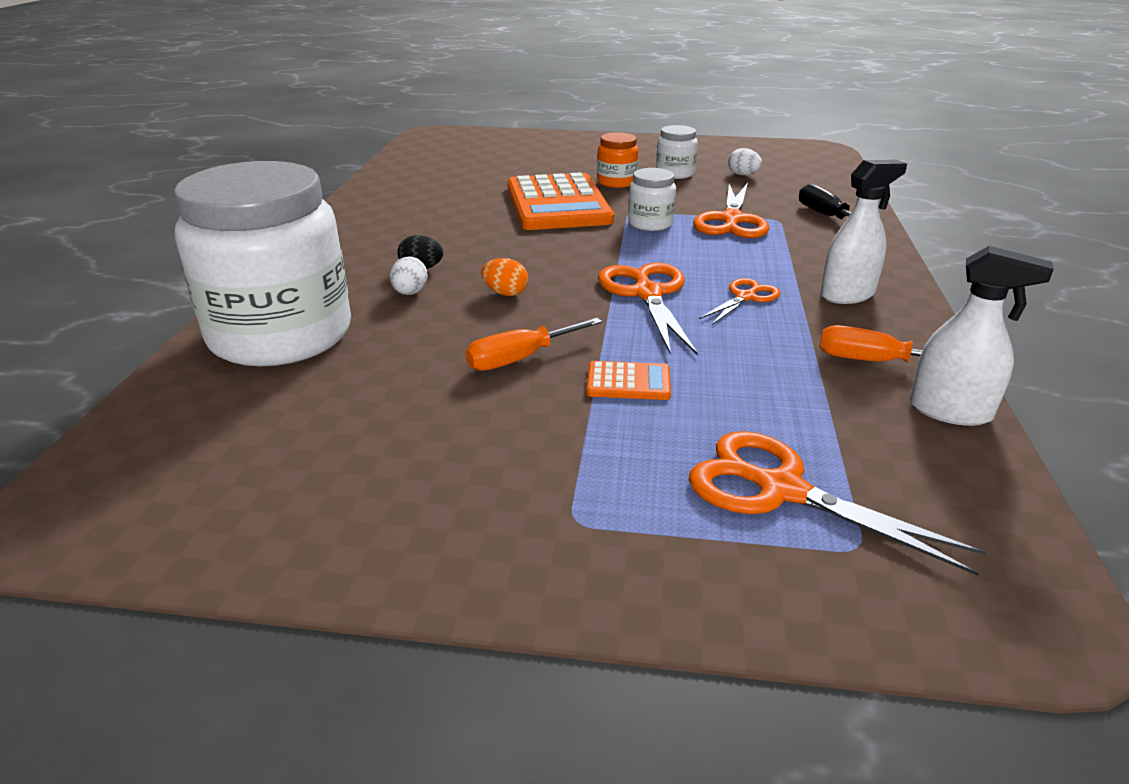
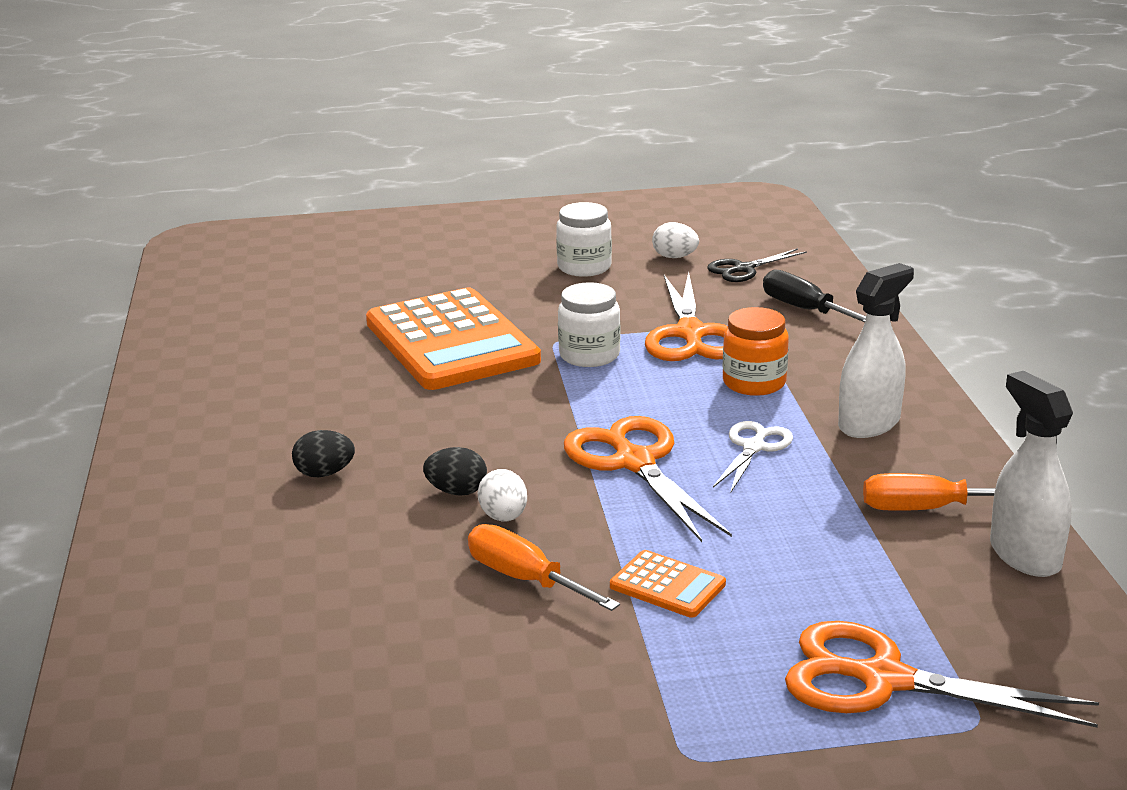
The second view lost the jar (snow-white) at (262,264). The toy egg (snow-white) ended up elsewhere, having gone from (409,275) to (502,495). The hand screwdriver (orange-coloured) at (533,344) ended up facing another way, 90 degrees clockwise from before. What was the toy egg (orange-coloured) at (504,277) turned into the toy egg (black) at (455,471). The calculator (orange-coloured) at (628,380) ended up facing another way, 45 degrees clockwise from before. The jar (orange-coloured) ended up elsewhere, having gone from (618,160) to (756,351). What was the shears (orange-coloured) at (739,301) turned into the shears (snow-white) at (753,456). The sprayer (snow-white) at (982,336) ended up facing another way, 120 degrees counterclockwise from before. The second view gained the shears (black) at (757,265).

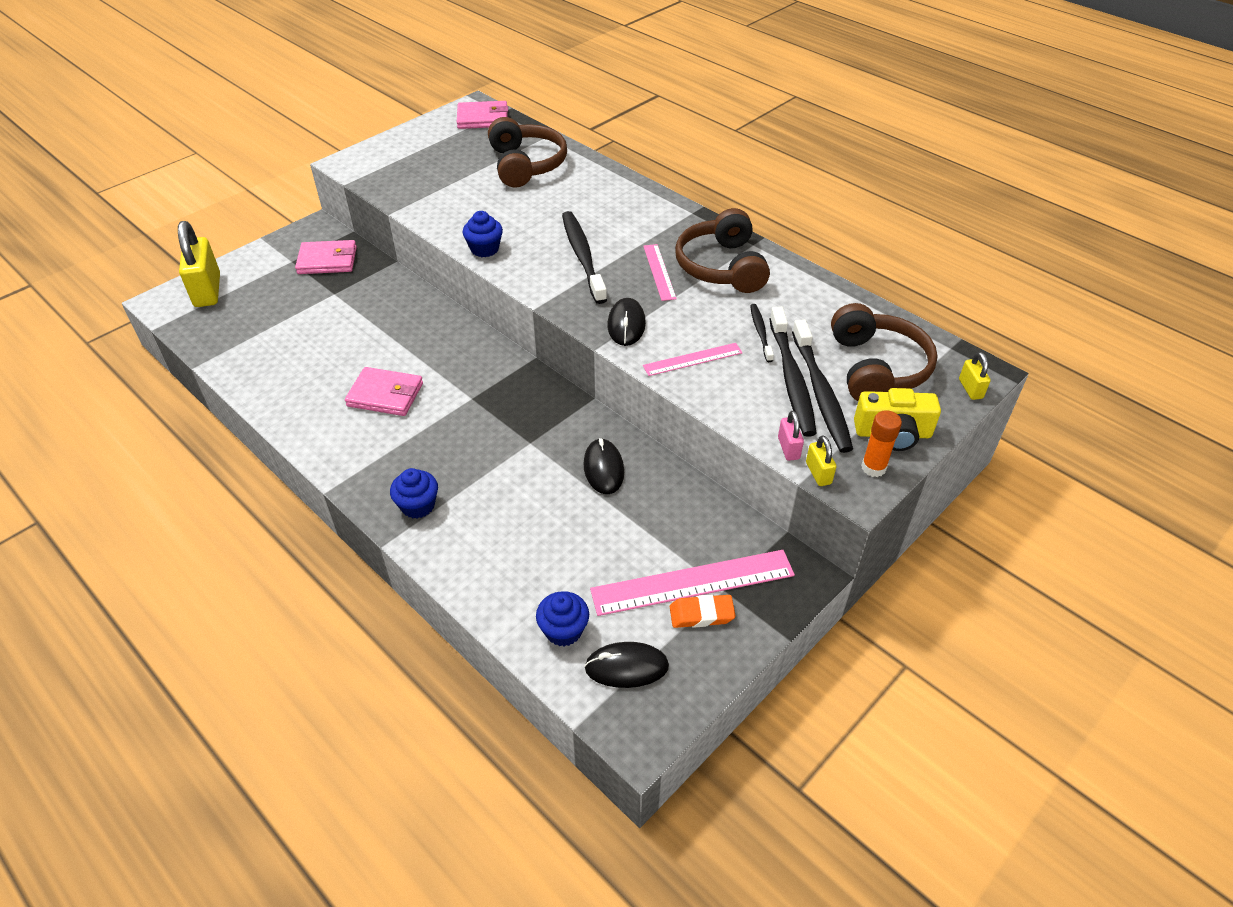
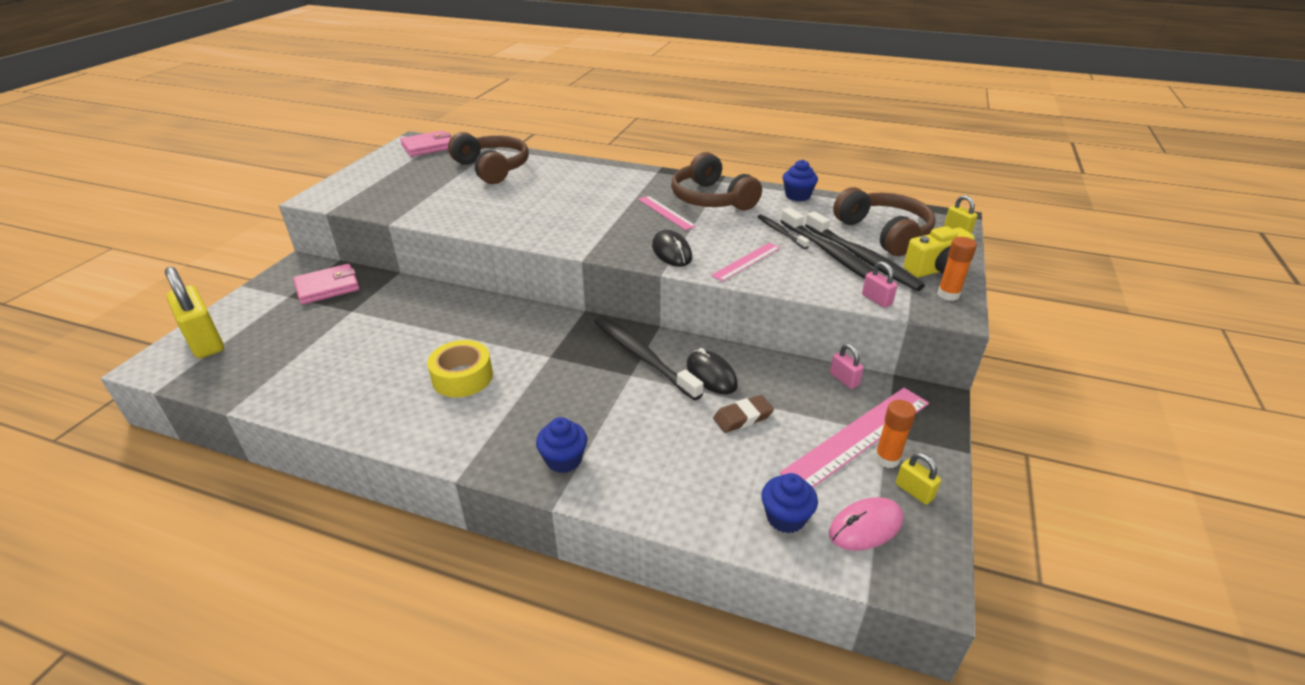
Where the billfold (pink) stood at (384,391), the sticky tape (golden) came to stand at (460,368). The fairy cake (blue) ended up elsewhere, having gone from (482,234) to (800,180). The tooth brush (black) ended up elsewhere, having gone from (584,257) to (649,358). What was the computer mouse (black) at (626,665) turned into the computer mouse (pink) at (866,524). Where the pencil eraser (orange-coloured) stood at (703,611), the glue stick (orange-coloured) came to stand at (895,434). The lock (golden) ended up elsewhere, having gone from (821,460) to (918,479). The second view gained the pencil eraser (brown) at (743,414). The second view gained the lock (pink) at (847,366).

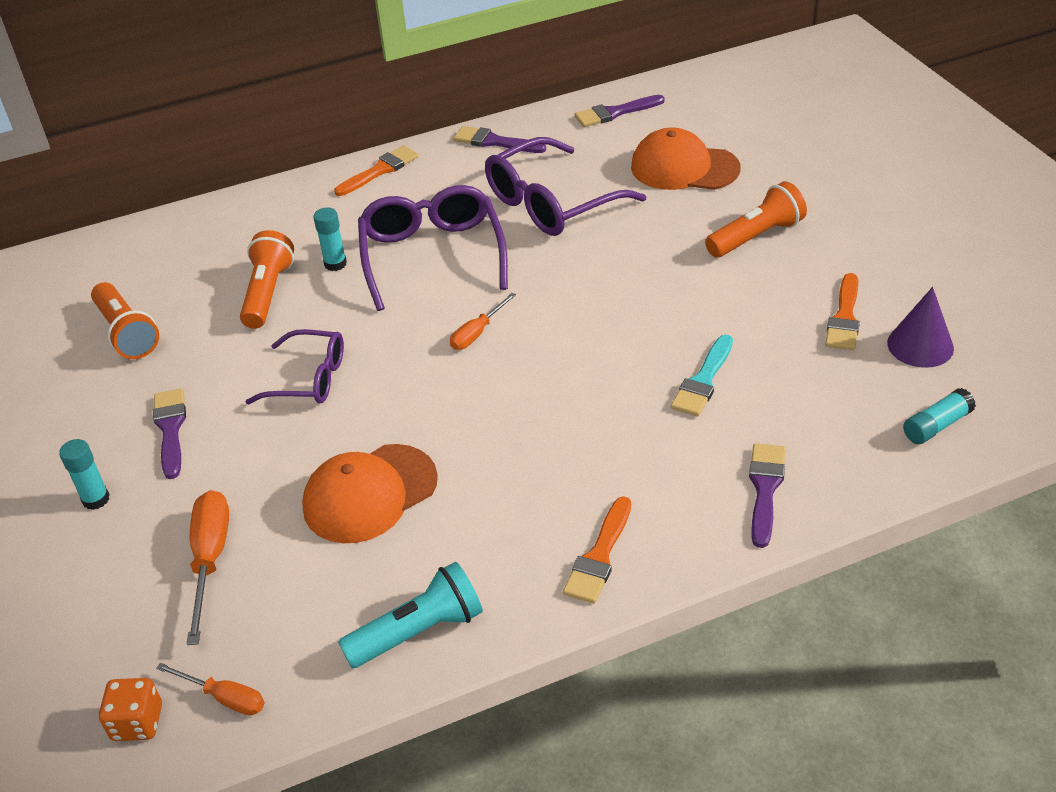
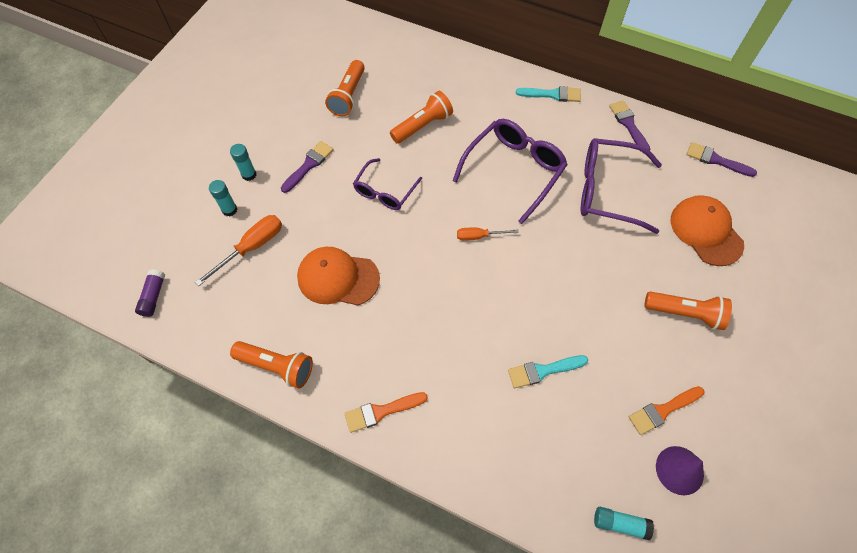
Where the game die (orange-coloured) stood at (130,709), the glue stick (violet) came to stand at (150,293). The second view lost the hand screwdriver (orange-coloured) at (210,689). The eyeglasses (violet) at (294,366) ended up facing another way, 60 degrees clockwise from before. The glue stick (aqua) ended up elsewhere, having gone from (330,239) to (223,198). What was the brush (orange-coloured) at (376,171) turned into the brush (aqua) at (548,94). What was the flashlight (aqua) at (410,615) turned into the flashlight (orange-coloured) at (271,364). The second view lost the brush (violet) at (767,495).

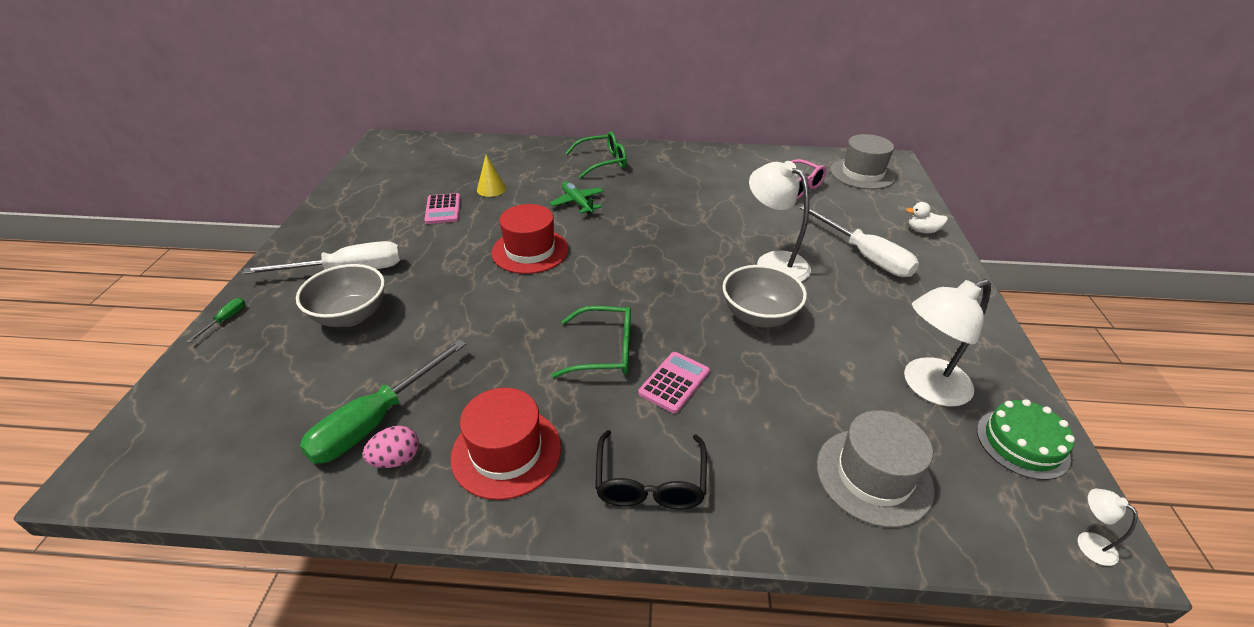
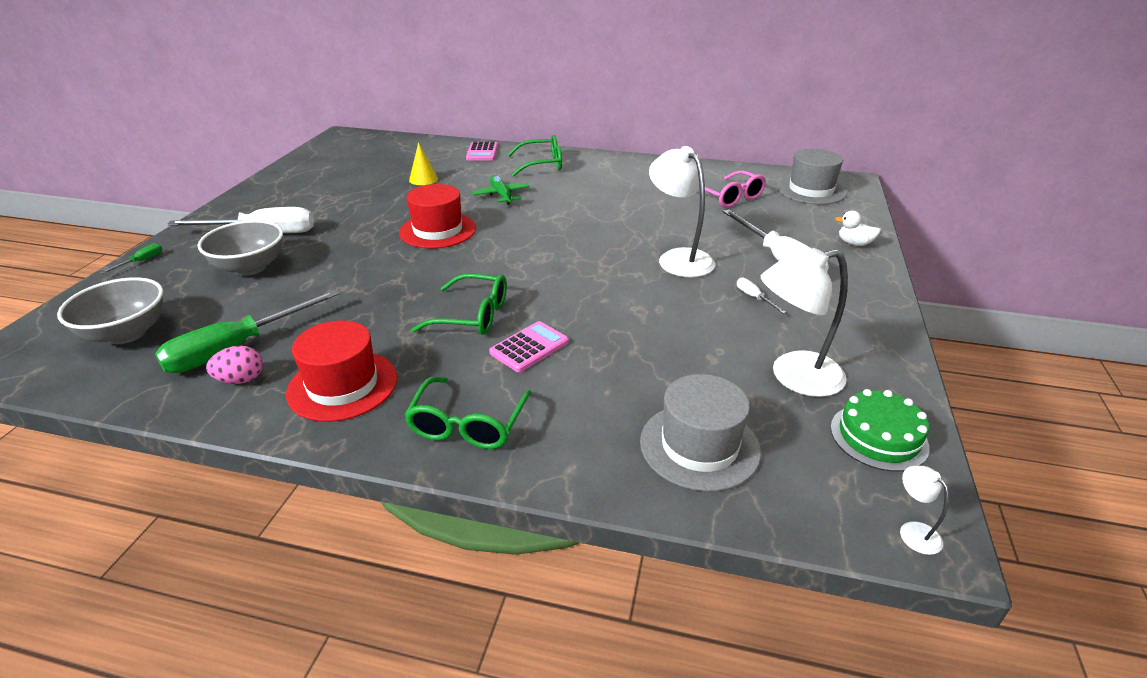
The calculator (pink) ended up elsewhere, having gone from (442,208) to (482,151). What was the eyeglasses (black) at (651,470) turned into the eyeglasses (emerald) at (468,413). The bowl (grey) ended up elsewhere, having gone from (764,296) to (110,310). The second view gained the hand screwdriver (snow-white) at (761,295).

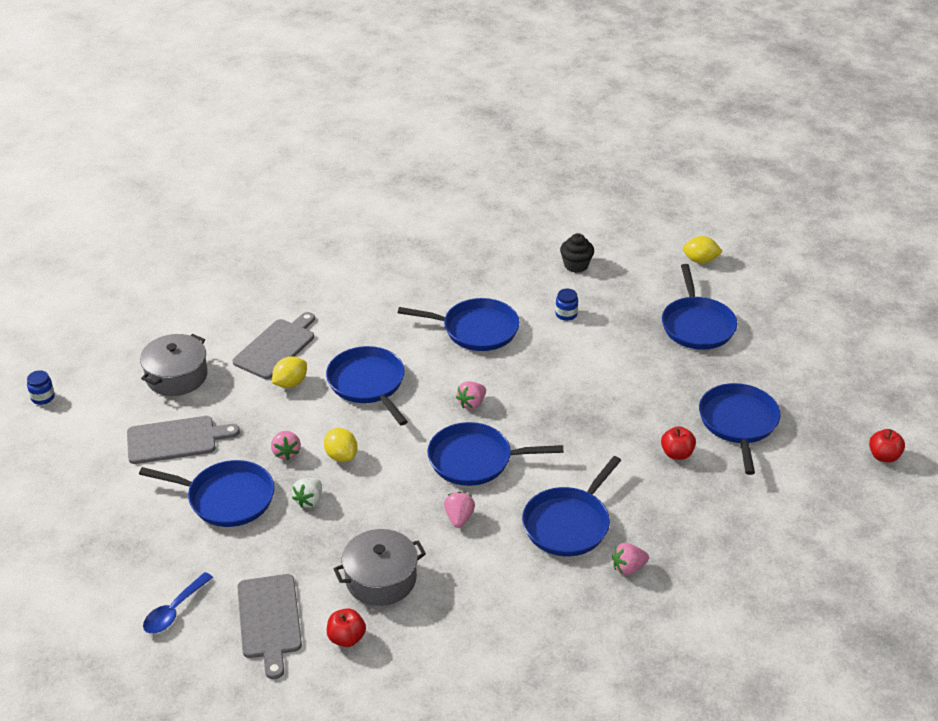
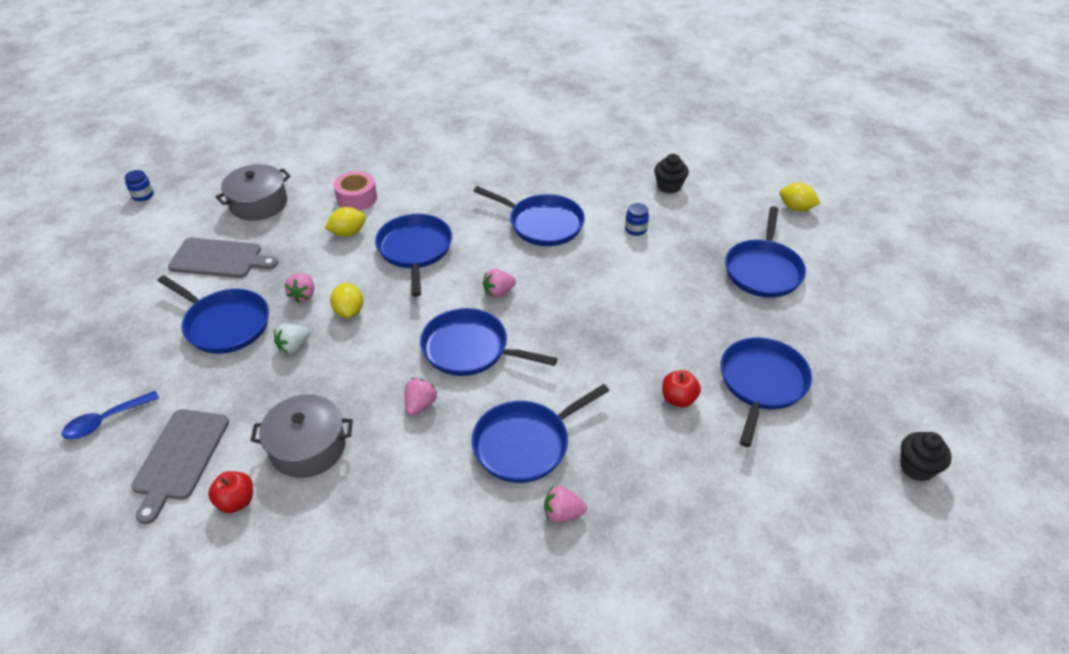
Where the bread board (grey) stood at (274,345), the sticky tape (pink) came to stand at (355,191). Where the apple fruit (crimson) stood at (887,446), the fairy cake (black) came to stand at (926,456).

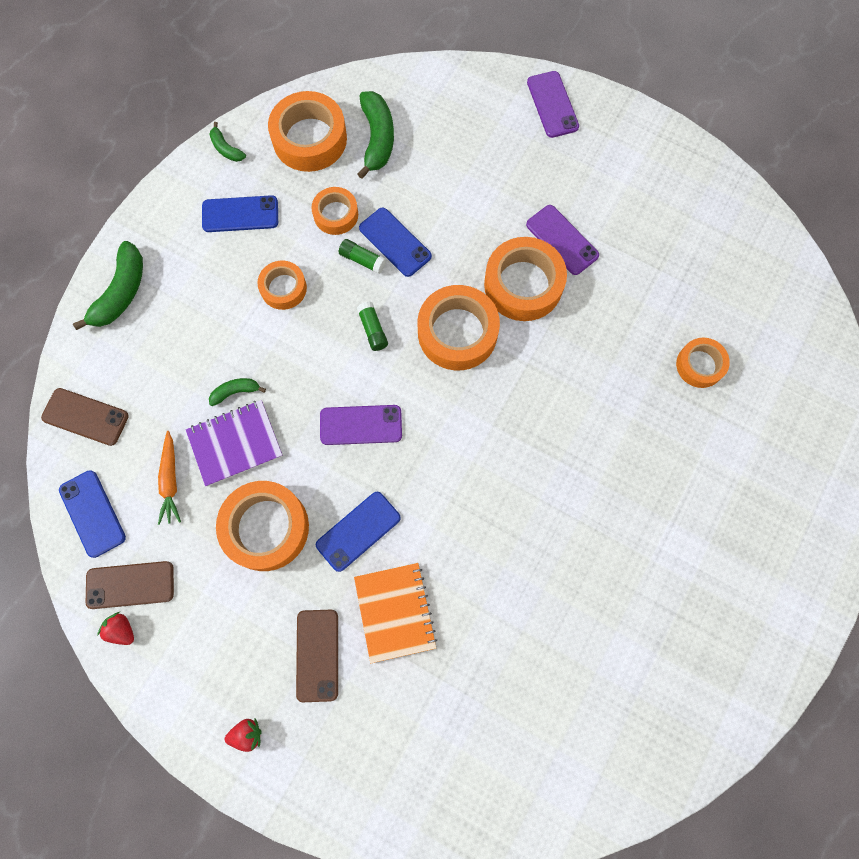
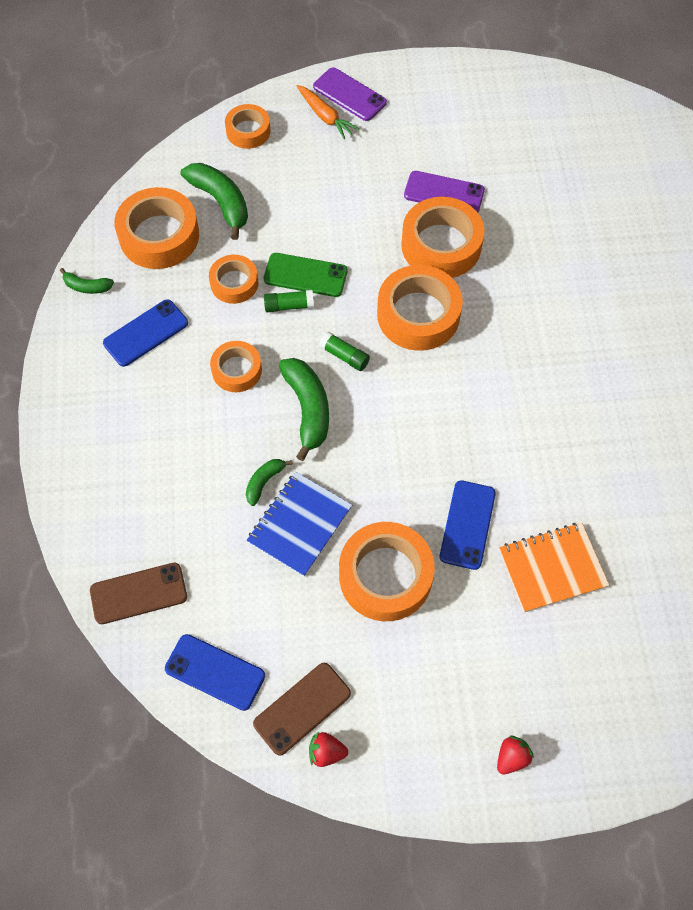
The banana fruit (emerald) ended up elsewhere, having gone from (108,285) to (304,409). The root vegetable (orange-coloured) ended up elsewhere, having gone from (169,478) to (328,112). What was the notepad (violet) at (234,443) turned into the notepad (blue) at (299,524). The second view lost the phone (brown) at (317,656). The second view lost the phone (violet) at (361,425). The notepad (orange-coloured) at (395,613) ended up facing another way, 60 degrees counterclockwise from before. What was the phone (blue) at (395,242) turned into the phone (emerald) at (305,275). The sticky tape (orange-coloured) ended up elsewhere, having gone from (703,363) to (248,126).

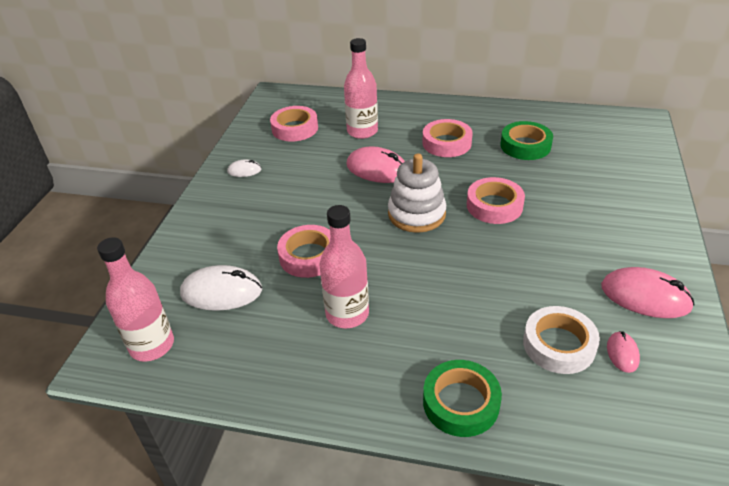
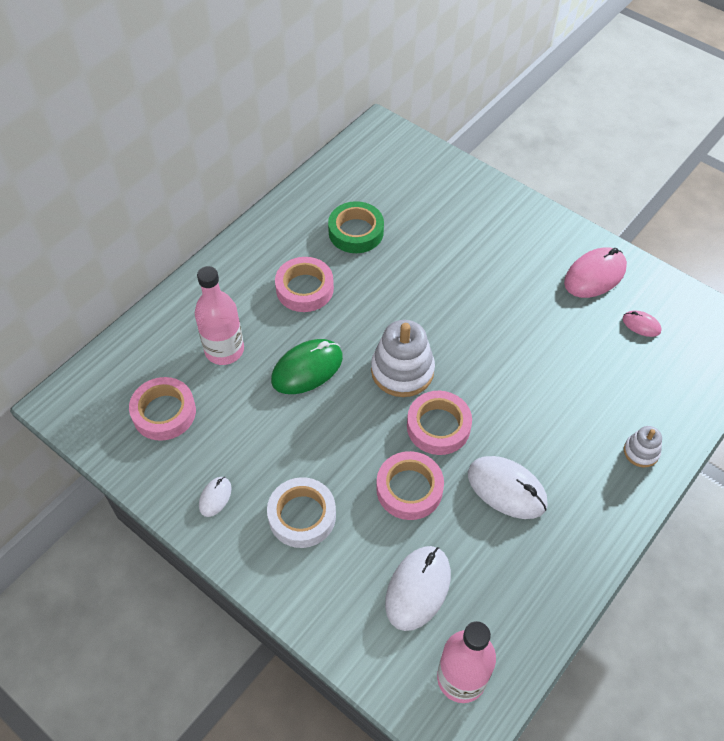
Where the flask (pink) stood at (344,266), the computer mouse (snow-white) came to stand at (508,487). What was the computer mouse (pink) at (375,164) turned into the computer mouse (emerald) at (307,366). Where the sticky tape (emerald) stood at (462,398), the stacking toy (snow-white) came to stand at (643,447). The sticky tape (pink) ended up elsewhere, having gone from (496,200) to (439,423). The sticky tape (snow-white) ended up elsewhere, having gone from (561,340) to (301,512).

